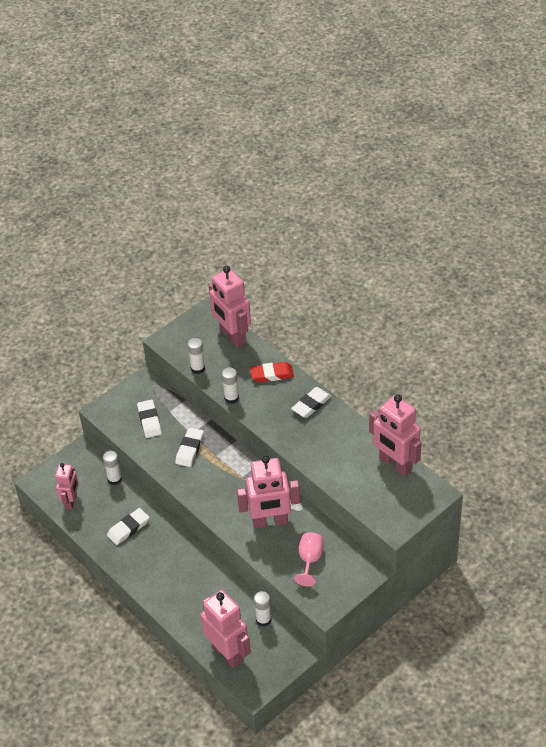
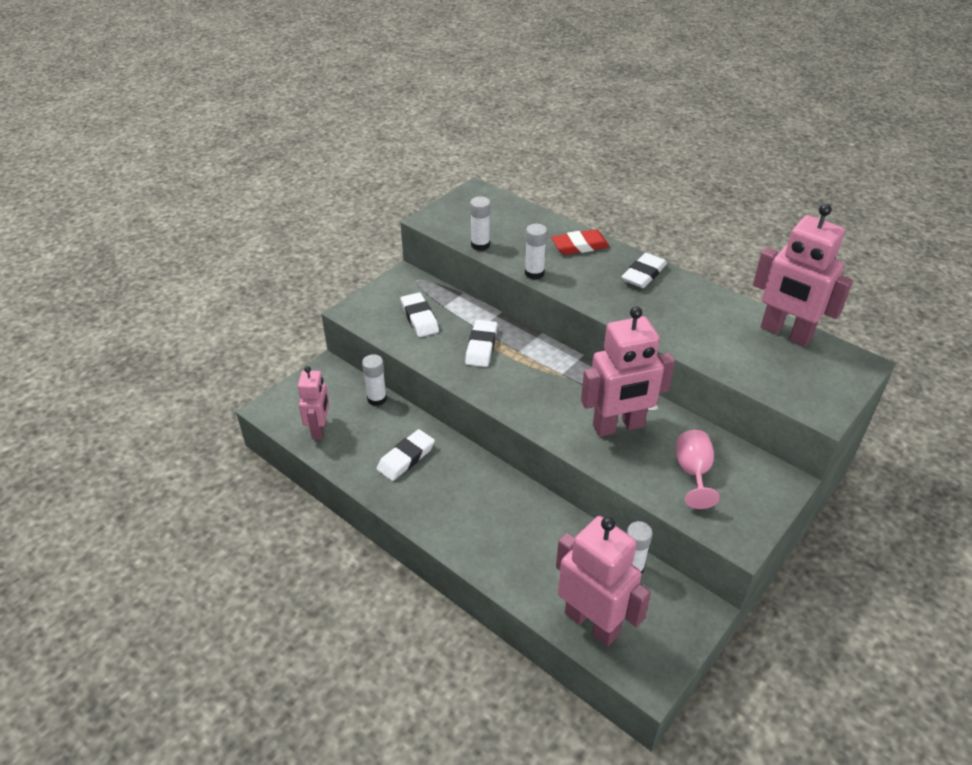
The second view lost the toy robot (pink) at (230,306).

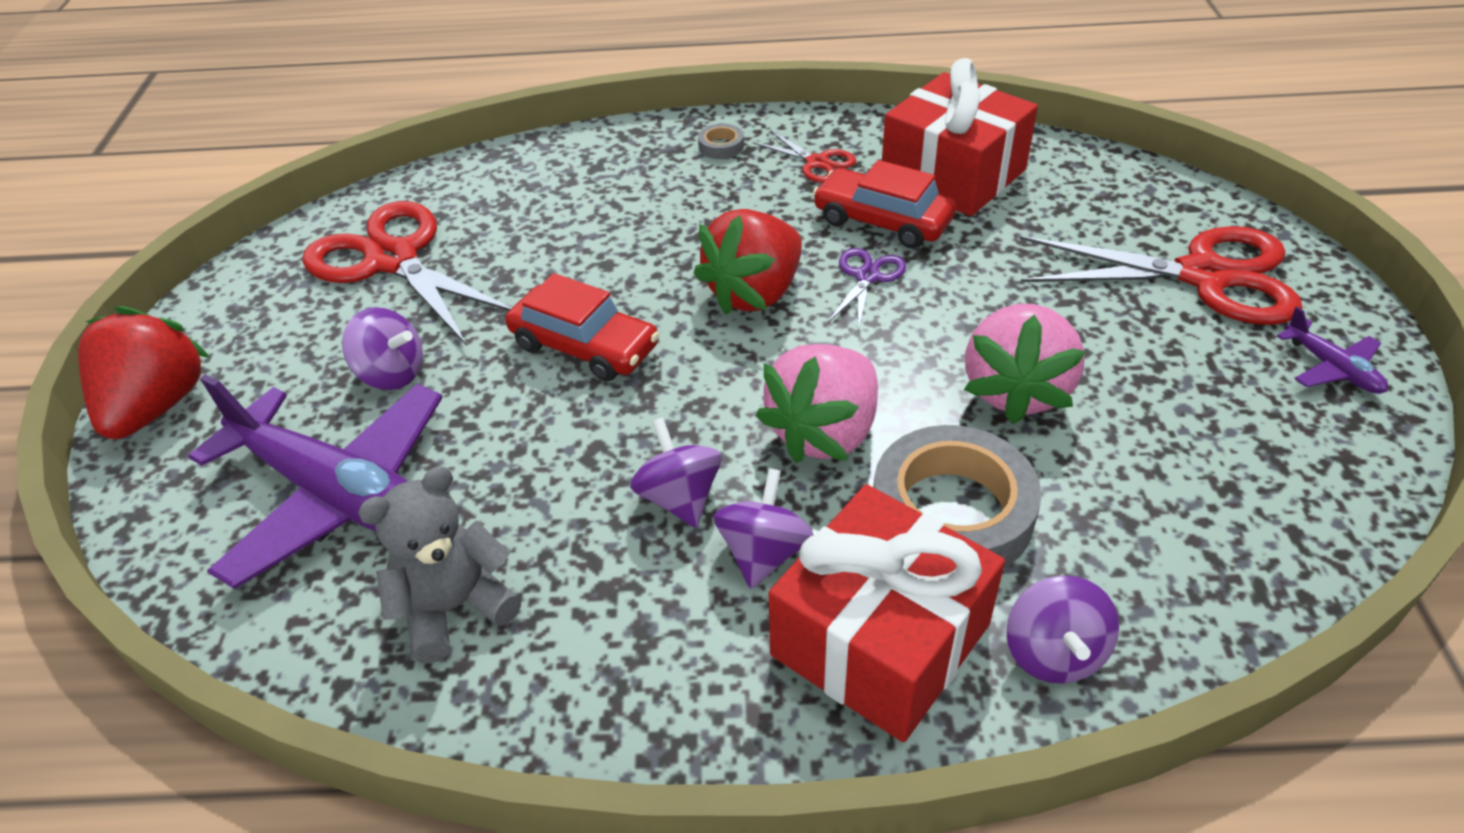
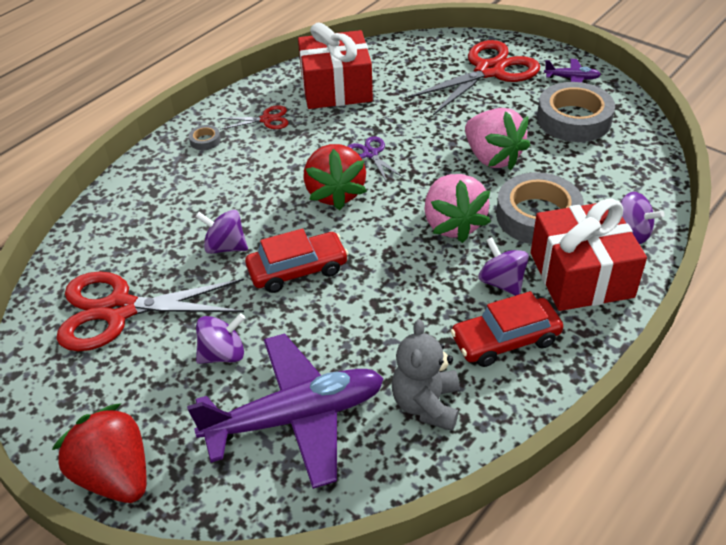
The toy top (violet) ended up elsewhere, having gone from (676,473) to (221,232). The car (crimson) ended up elsewhere, having gone from (884,204) to (507,329). The second view gained the sticky tape (grey) at (576,112).

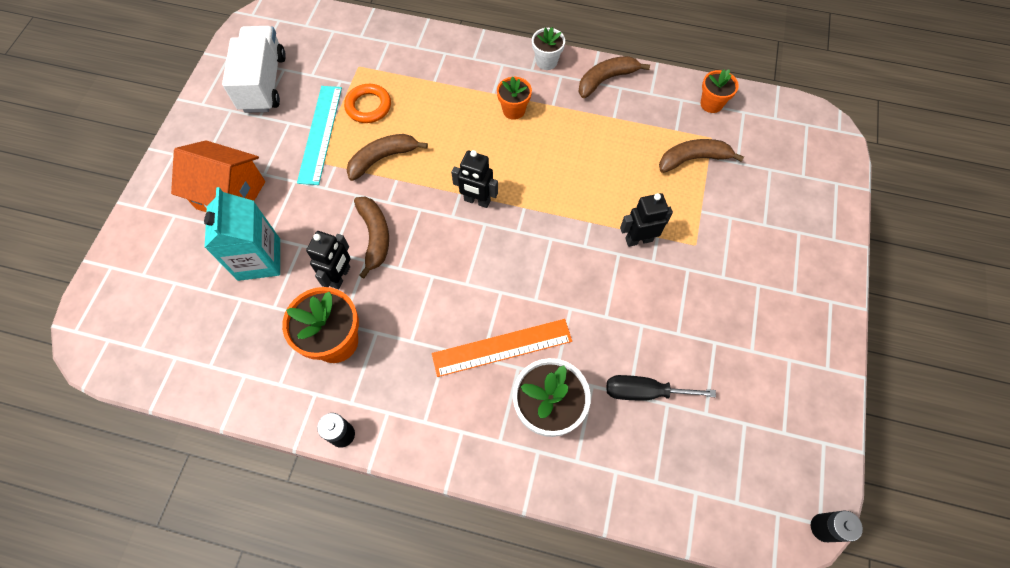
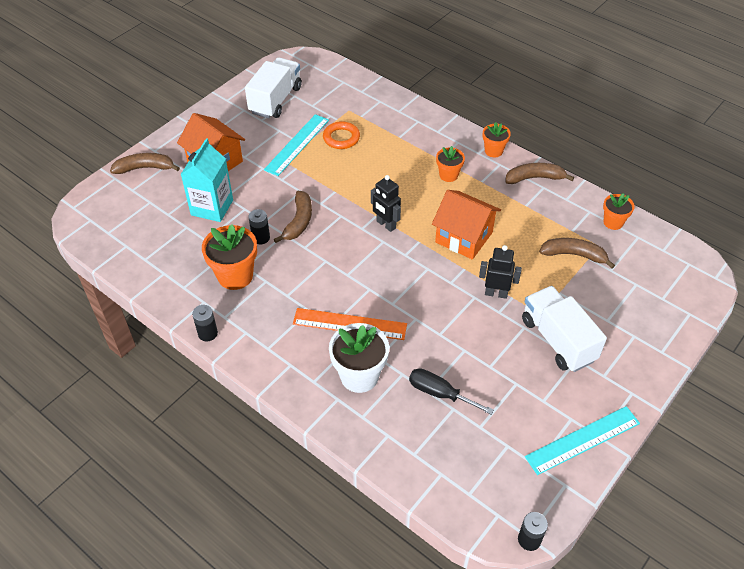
Where the toy robot (black) stood at (328,260), the power cell (black) came to stand at (259,226). The banana fruit (brown) ended up elsewhere, having gone from (387,157) to (145,163). What was the plant pot (snow-white) at (548,48) turned into the plant pot (orange-coloured) at (497,140). The second view gained the cottage (orange-coloured) at (466,225). The second view gained the truck (snow-white) at (564,329). The second view gained the straightedge (aqua) at (582,440).

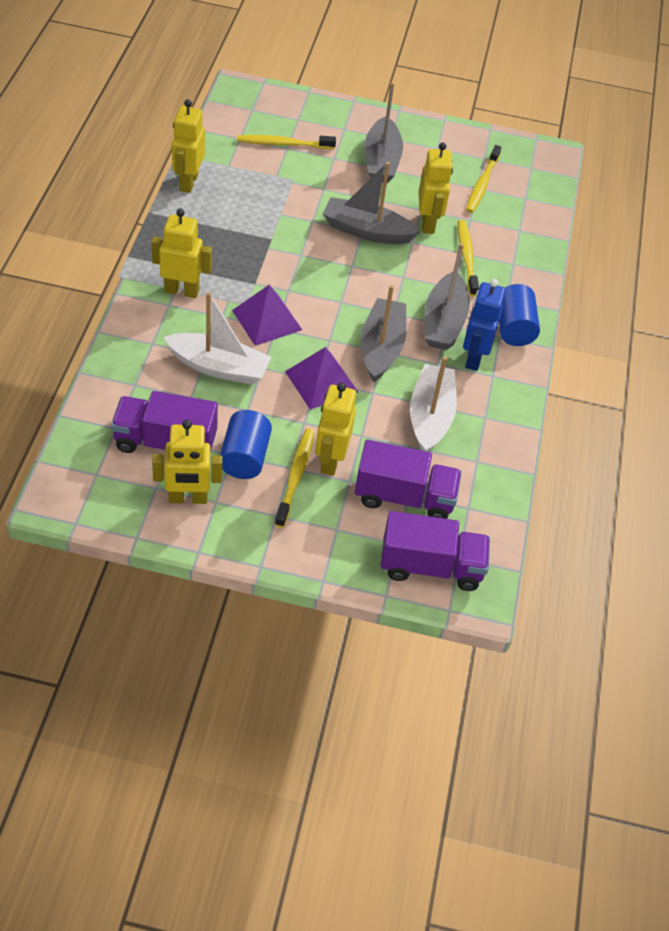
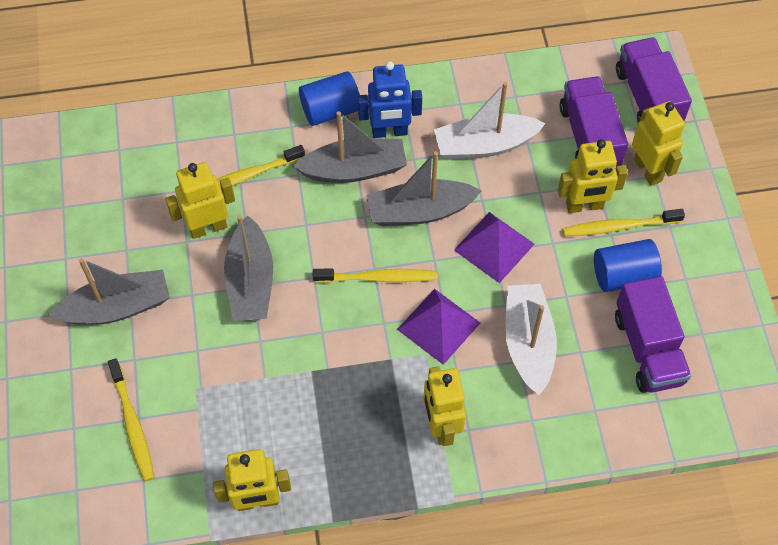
The toy robot (golden) ended up elsewhere, having gone from (187,462) to (658,143). The tooth brush (golden) ended up elsewhere, having gone from (483,179) to (375,276).

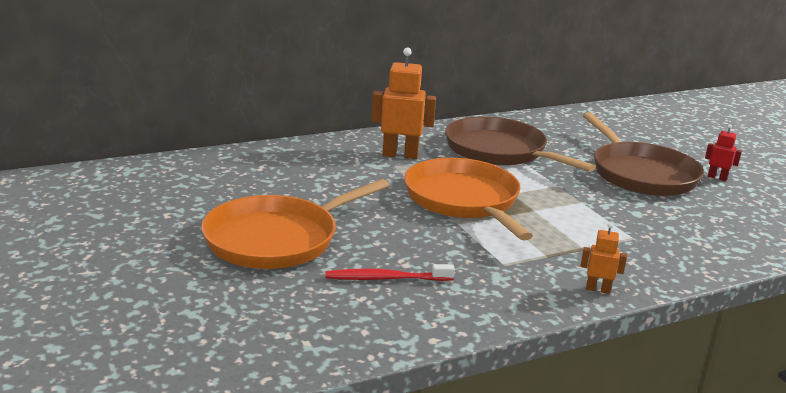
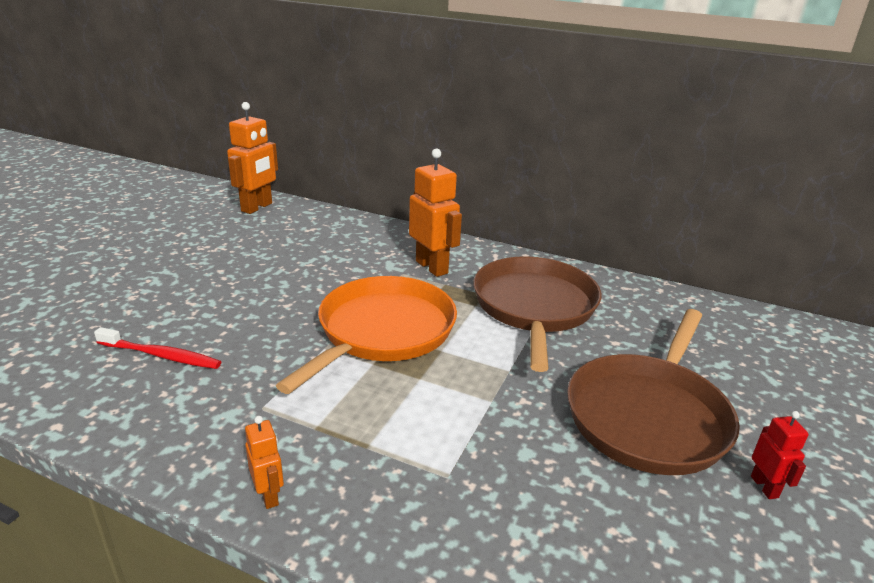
The second view lost the skillet (orange-coloured) at (295,224). The tooth brush (crimson) at (390,272) ended up facing another way, 150 degrees clockwise from before. The second view gained the toy robot (orange-coloured) at (252,158).

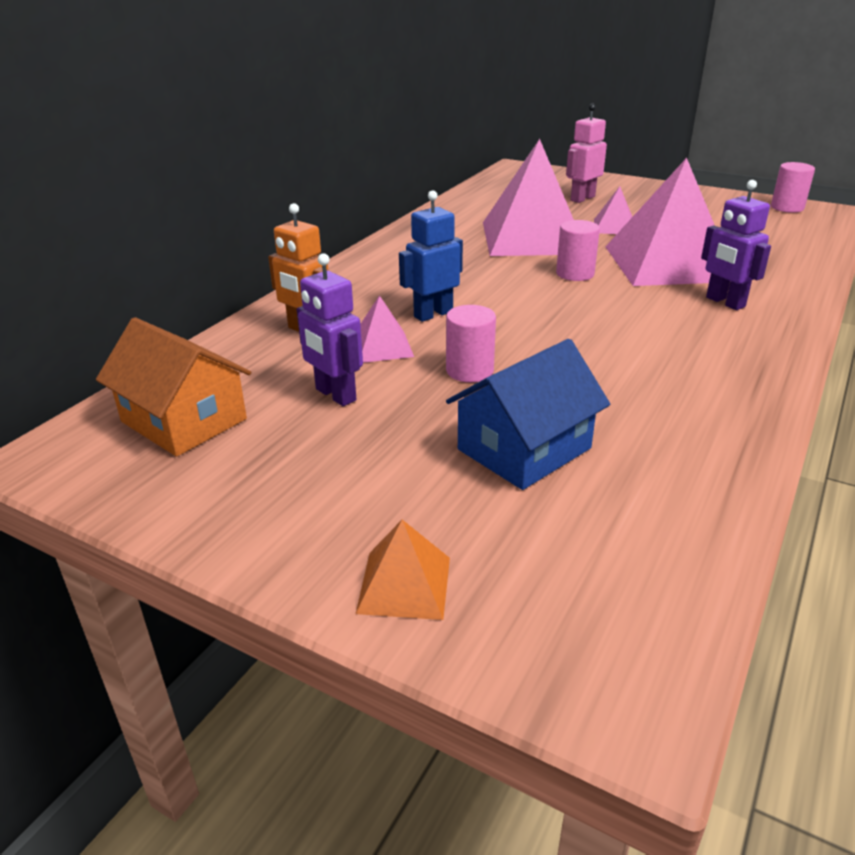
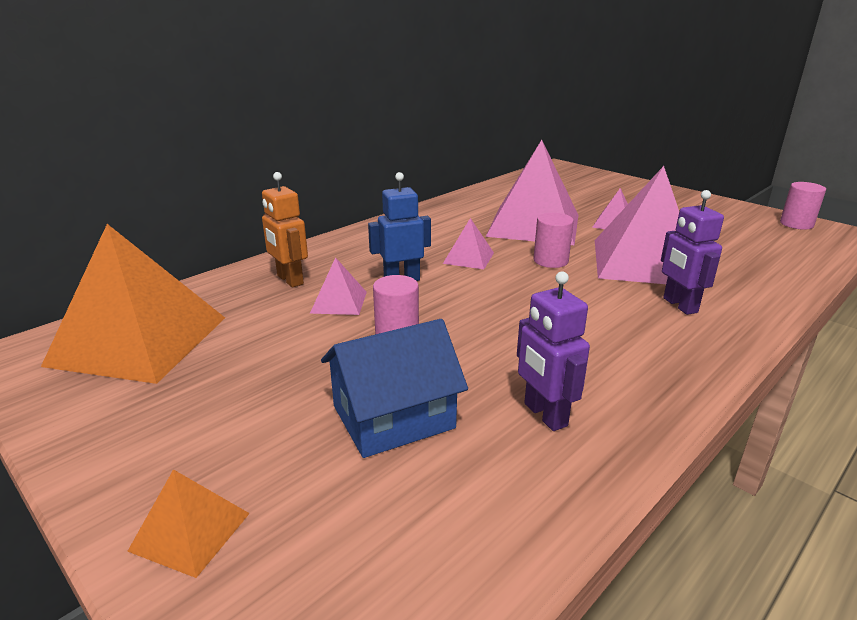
Where the cottage (orange-coloured) stood at (173,387), the solid pyramid (orange-coloured) came to stand at (133,304). The toy robot (violet) ended up elsewhere, having gone from (330,329) to (553,351). The second view lost the toy robot (pink) at (586,153). The second view gained the solid pyramid (pink) at (468,243).

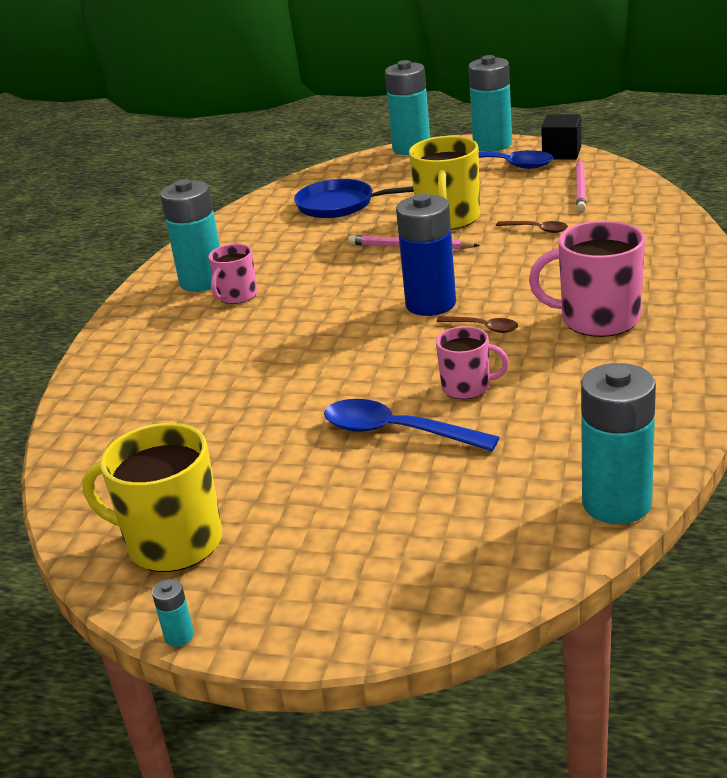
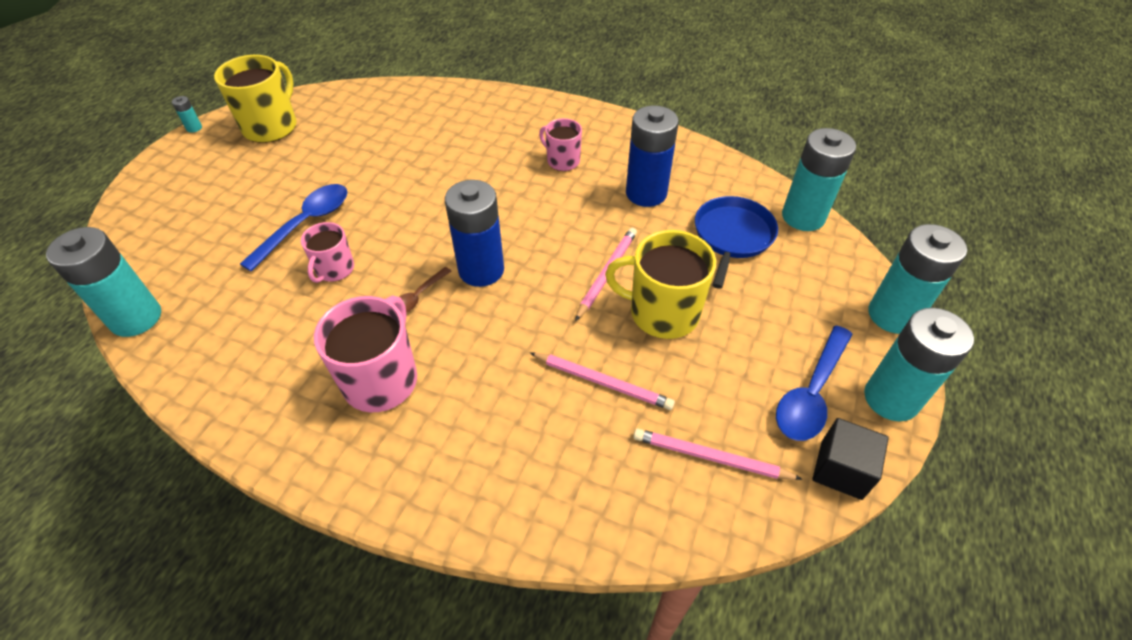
The power cell (aqua) ended up elsewhere, having gone from (190,235) to (819,179). Where the tablespoon (brown) stood at (532,227), the pencil (pink) came to stand at (602,381). The second view gained the power cell (blue) at (652,156).

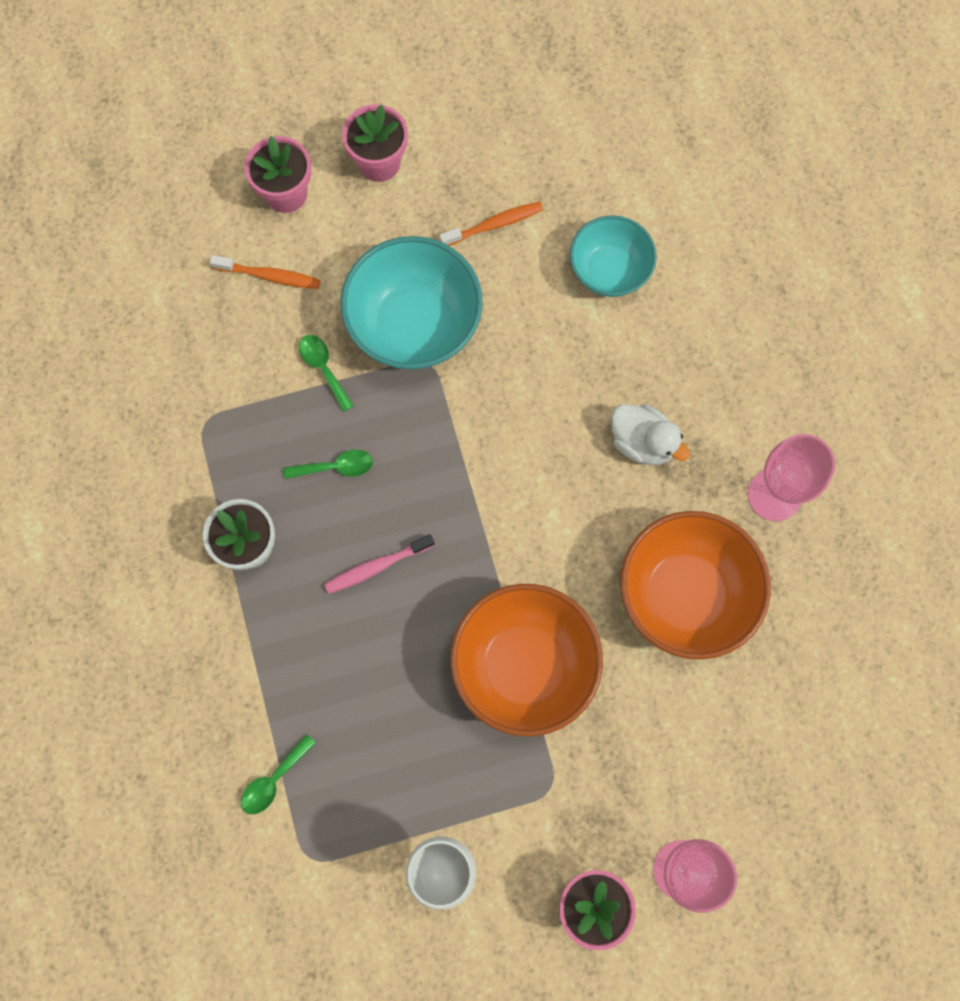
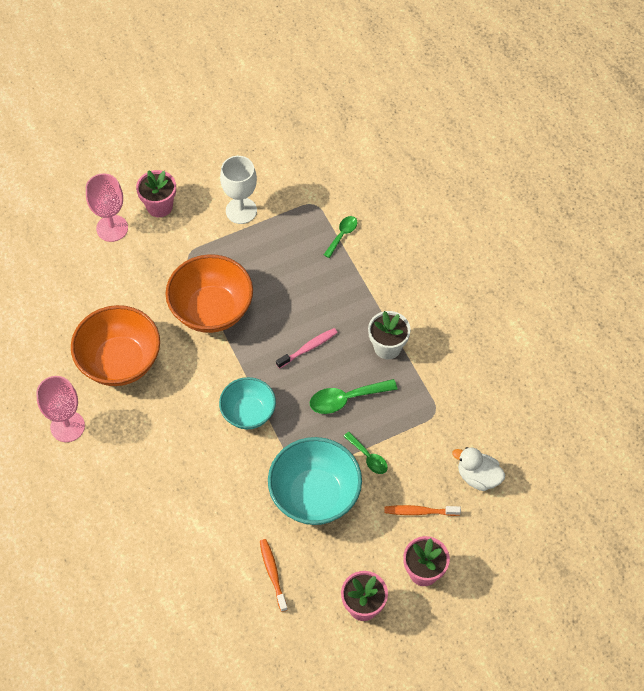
The size of the tablespoon (emerald) at (328,464) changed by a factor of 1.58. The tooth brush (orange-coloured) at (491,223) ended up facing another way, 105 degrees clockwise from before. The bowl (aqua) ended up elsewhere, having gone from (613,256) to (247,403). The duck (snow-white) ended up elsewhere, having gone from (650,434) to (478,469).

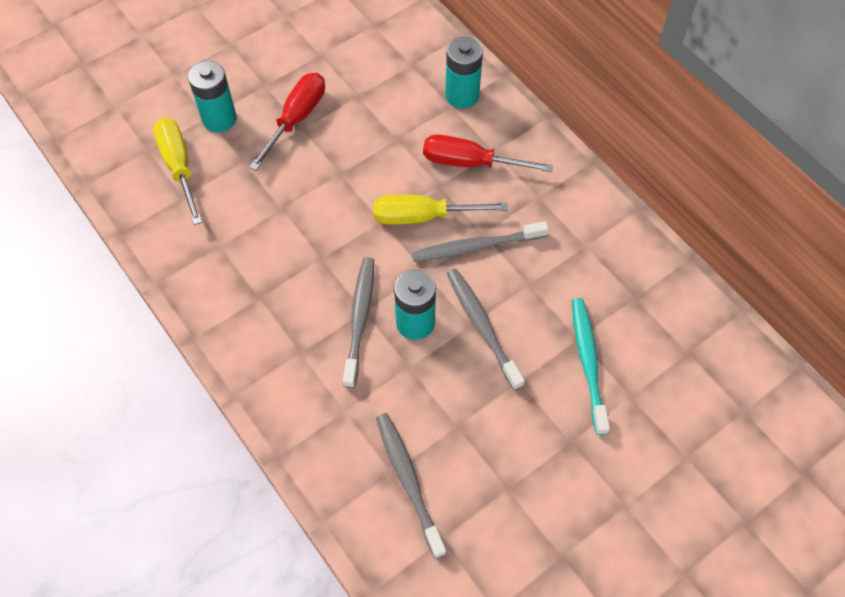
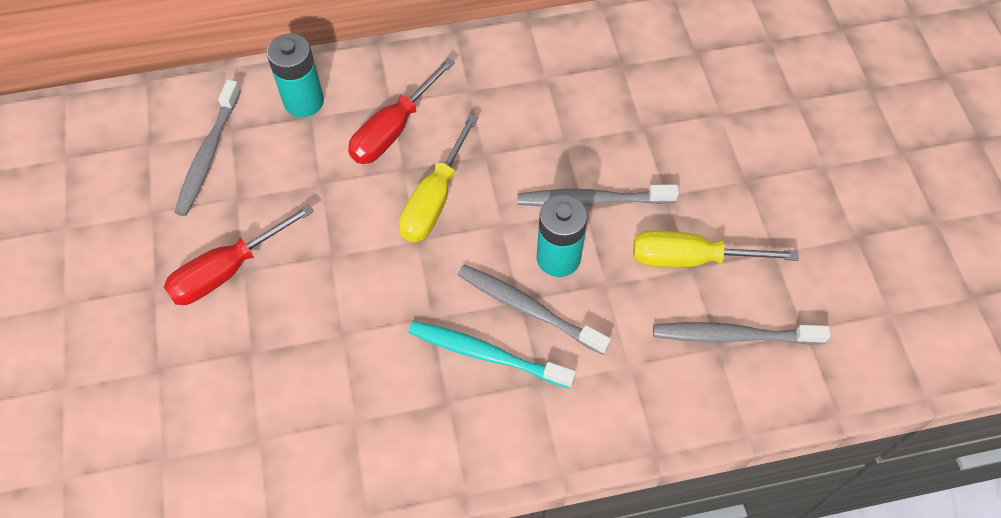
The hand screwdriver (golden) ended up elsewhere, having gone from (177,171) to (716,249). The second view lost the power cell (aqua) at (212,96). The hand screwdriver (crimson) at (287,122) ended up facing another way, 90 degrees counterclockwise from before. The tooth brush (grey) ended up elsewhere, having gone from (480,241) to (207,148). The tooth brush (aqua) ended up elsewhere, having gone from (591,366) to (492,354).

